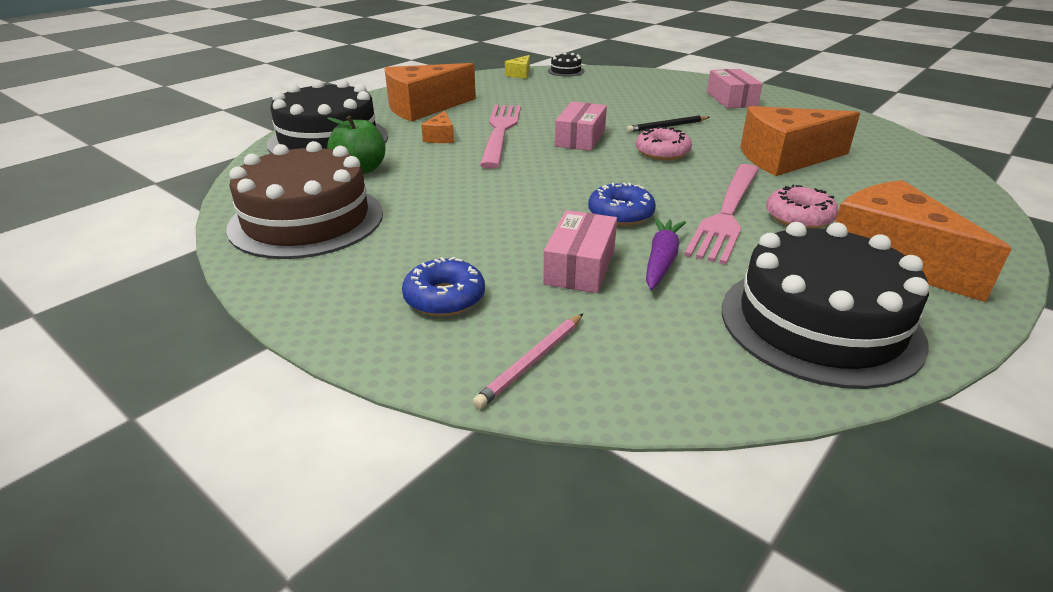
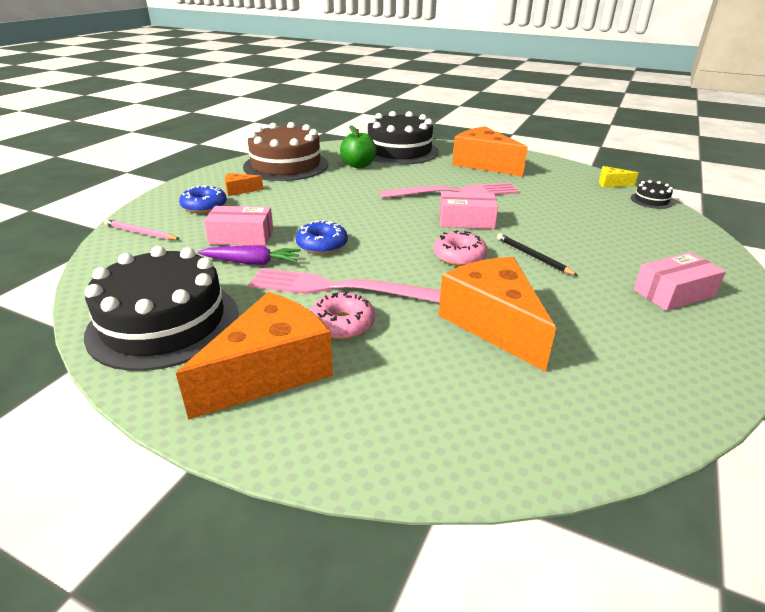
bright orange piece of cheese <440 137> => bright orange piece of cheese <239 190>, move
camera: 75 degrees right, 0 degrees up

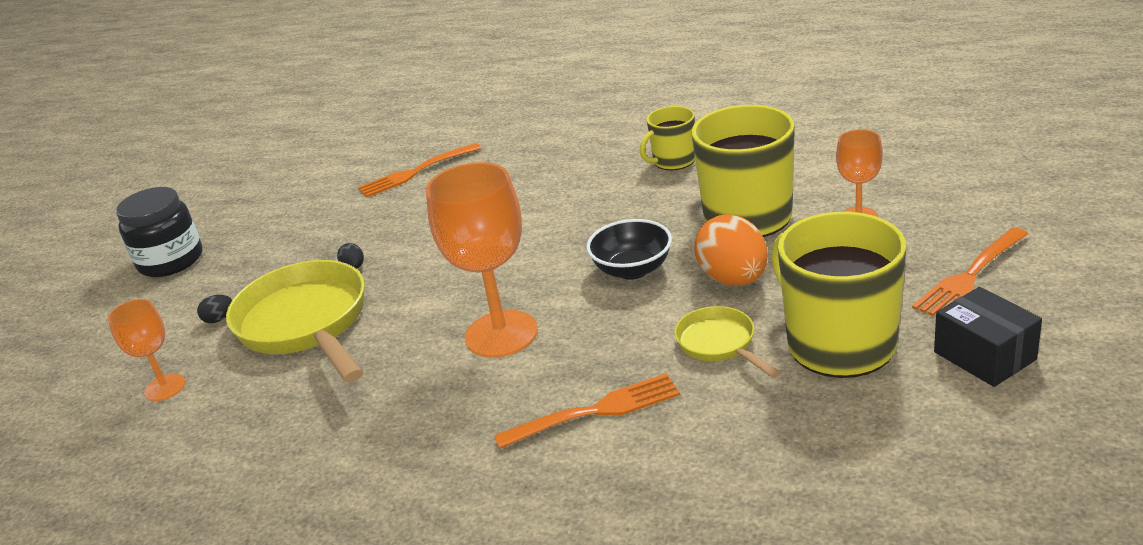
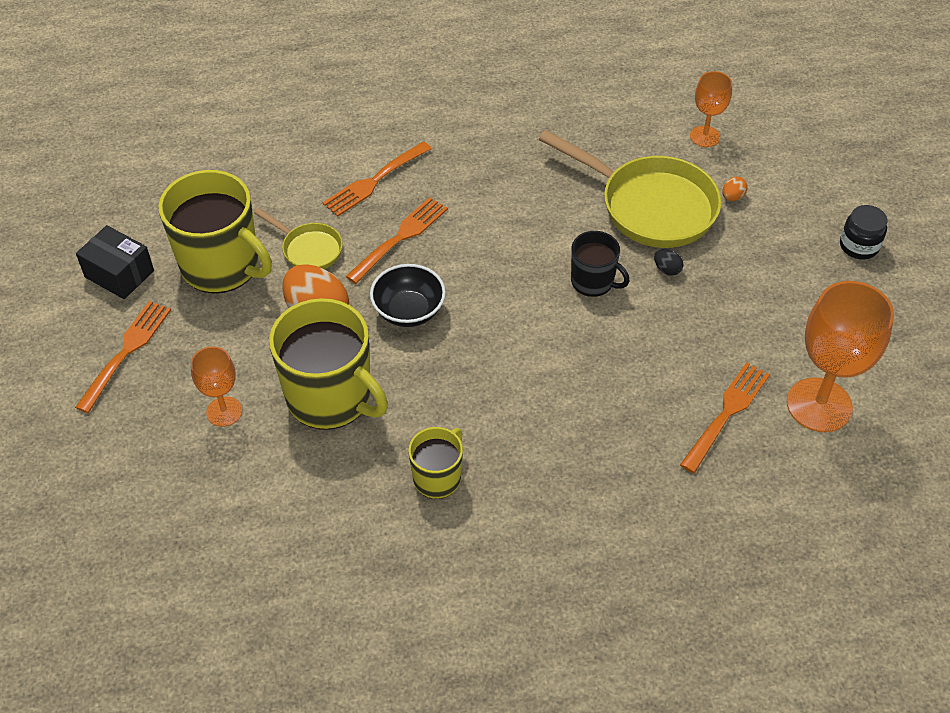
nothing => bright orange dinner fork <400 238>
nothing => black coffee mug <593 281>
black egg shape <219 319> => bright orange egg shape <732 197>
bright orange chalice <501 334> => bright orange chalice <819 405>, move
black jar <171 261> => black jar <859 246>, x0.62
camera: 150 degrees right, 20 degrees up

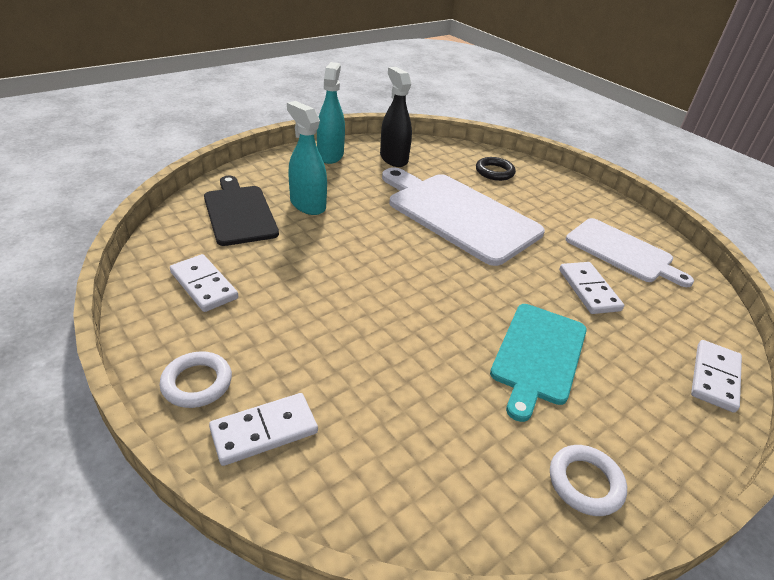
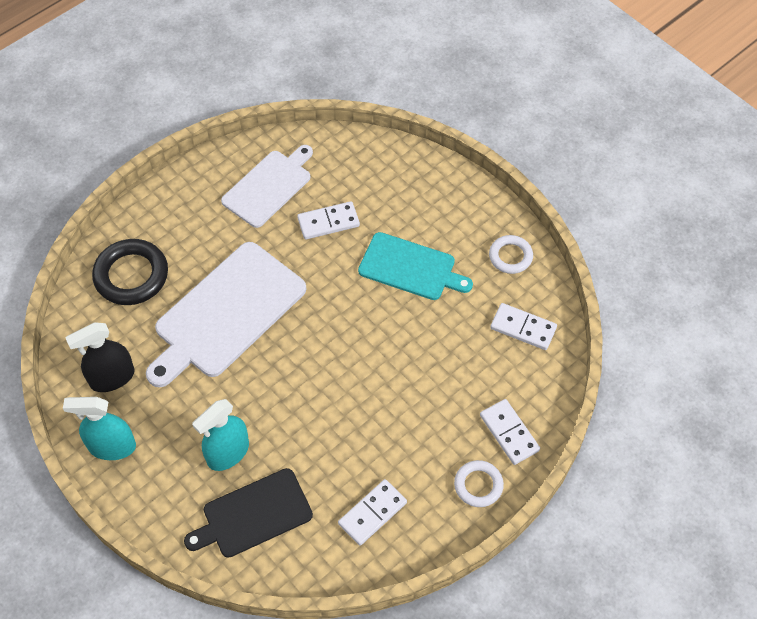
black torus <494 172> => black torus <131 275>, x1.69
white domino <714 377> => white domino <523 328>, move
camera: 90 degrees left, 20 degrees up

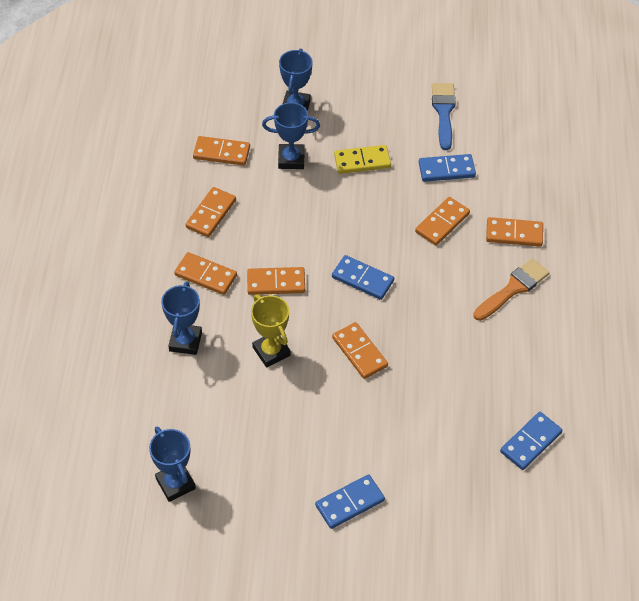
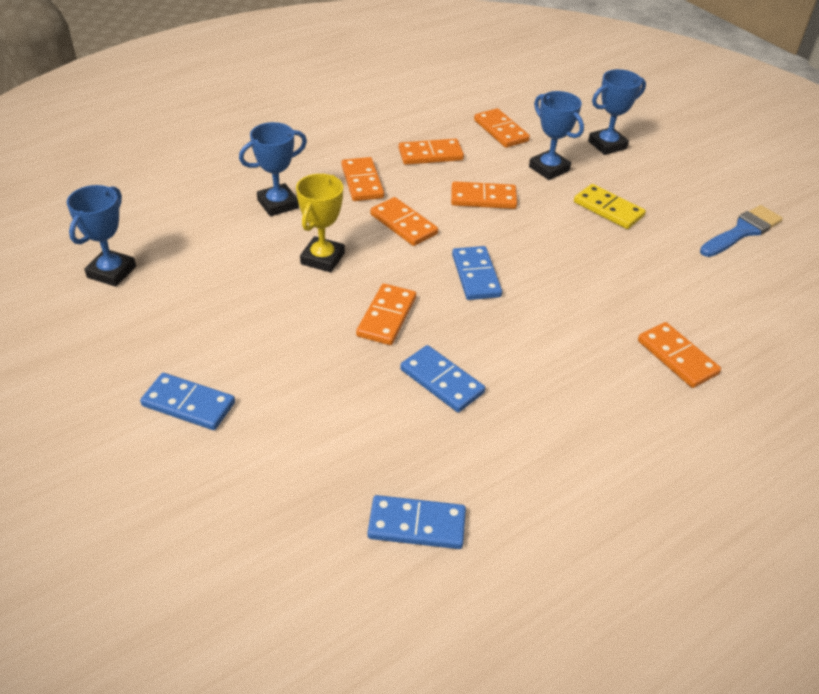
royal blue domino <446 170> => royal blue domino <442 381>, move
bright orange domino <442 223> => bright orange domino <483 198>, move
bright orange paintbrush <513 288> => nothing
camera: 50 degrees right, 10 degrees down

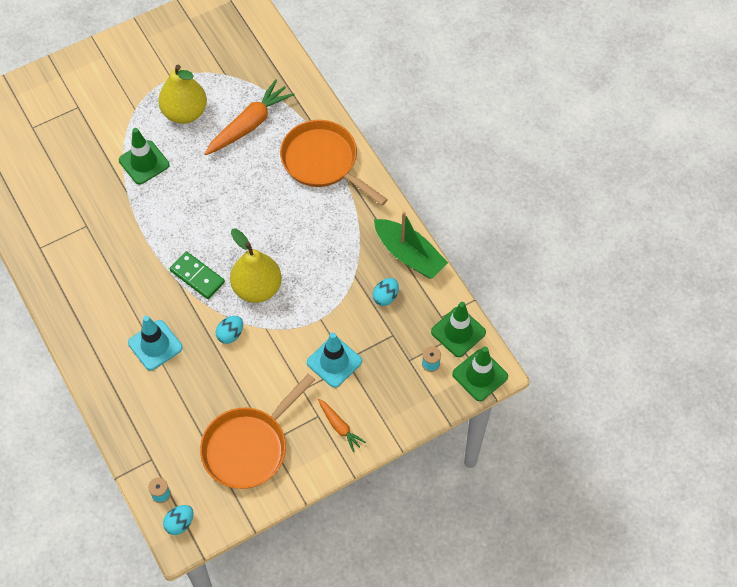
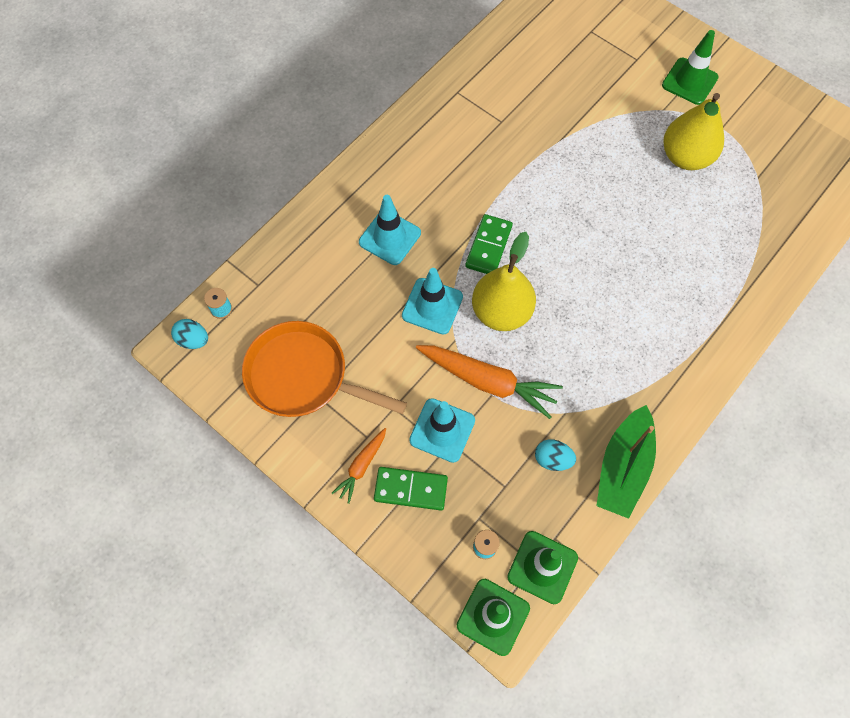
nothing => green domino <411 489>
aqua egg shape <230 334> => aqua traffic cone <432 306>
bright orange carrot <249 124> => bright orange carrot <488 382>, move
green traffic cone <144 162> => green traffic cone <689 81>, move
bright orange skillet <323 162> => nothing
camera: 70 degrees right, 5 degrees up

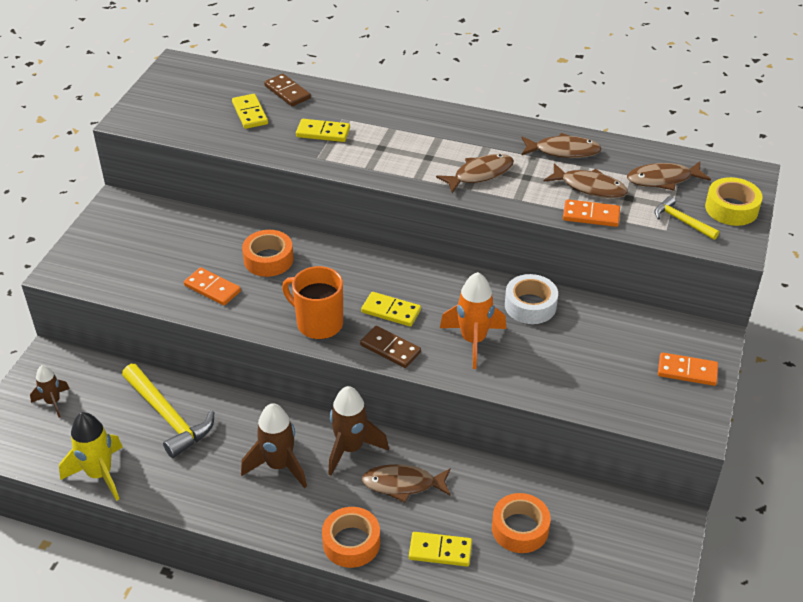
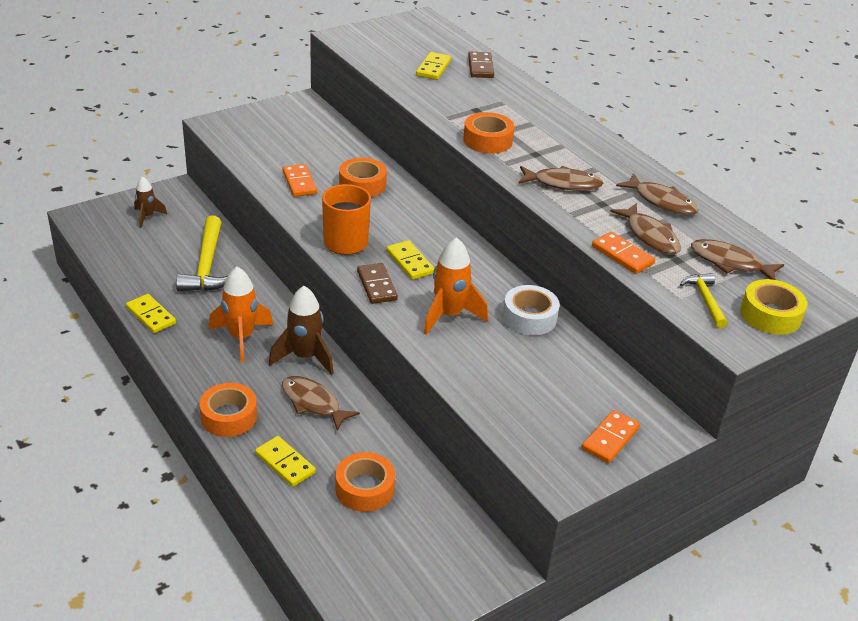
golden domino <323 132> => golden domino <151 315>, move
russet rocket <279 465> => bright orange rocket <241 338>
nothing => bright orange tape <487 140>
bright orange domino <687 371> => bright orange domino <610 438>, 75 degrees clockwise
golden rocket <100 474> => nothing
camera: 35 degrees right, 5 degrees down

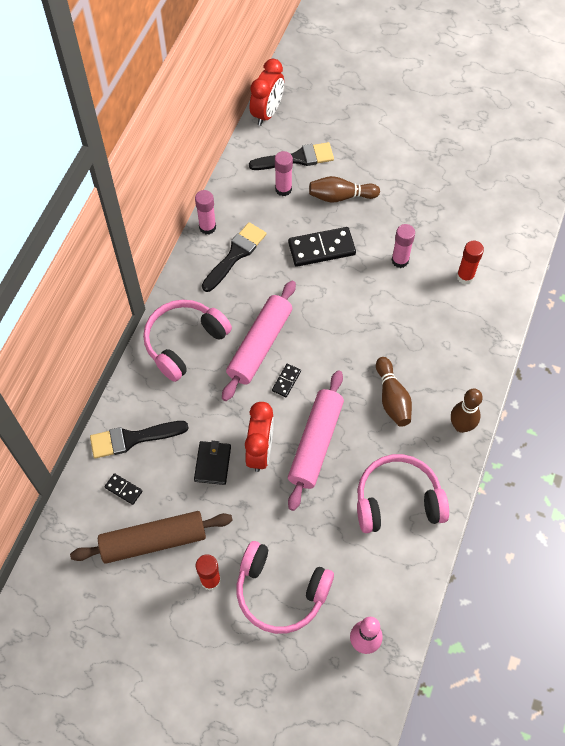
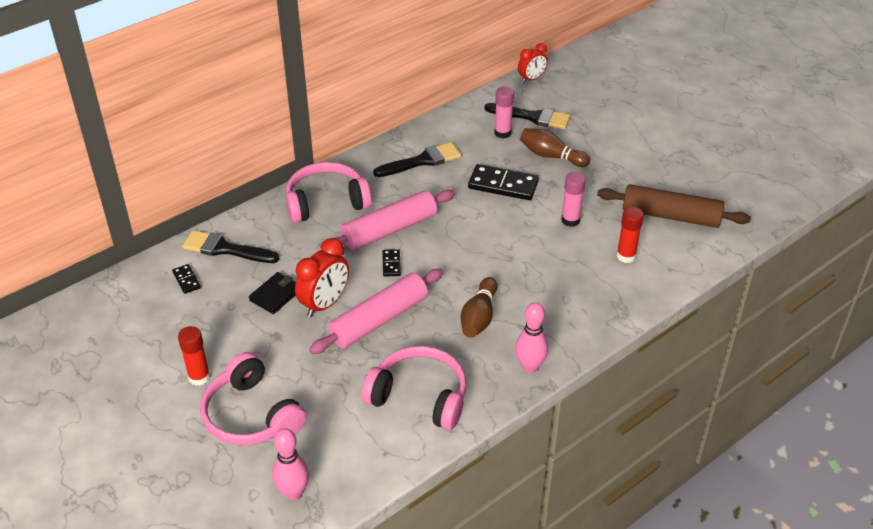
black domino <286 381> => black domino <391 264>, 60 degrees counterclockwise
russet skittle <461 426> => pink skittle <530 367>
crimson alarm clock <267 113> => crimson alarm clock <531 79>, x0.65
russet rolling pin <153 541> => russet rolling pin <670 216>, move
pink glue stick <207 227> => nothing
camera: 30 degrees right, 20 degrees down

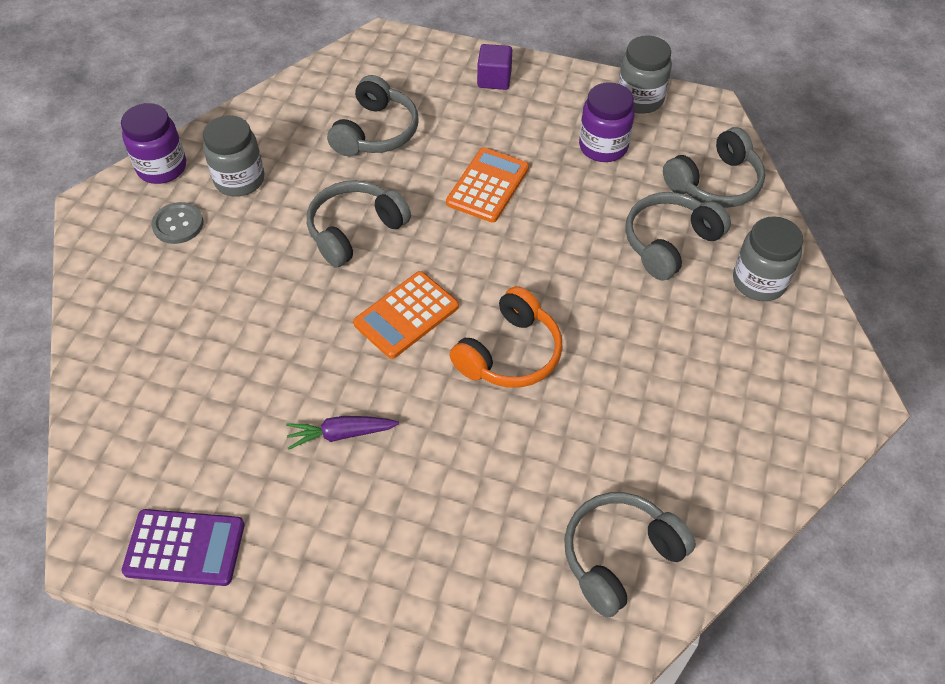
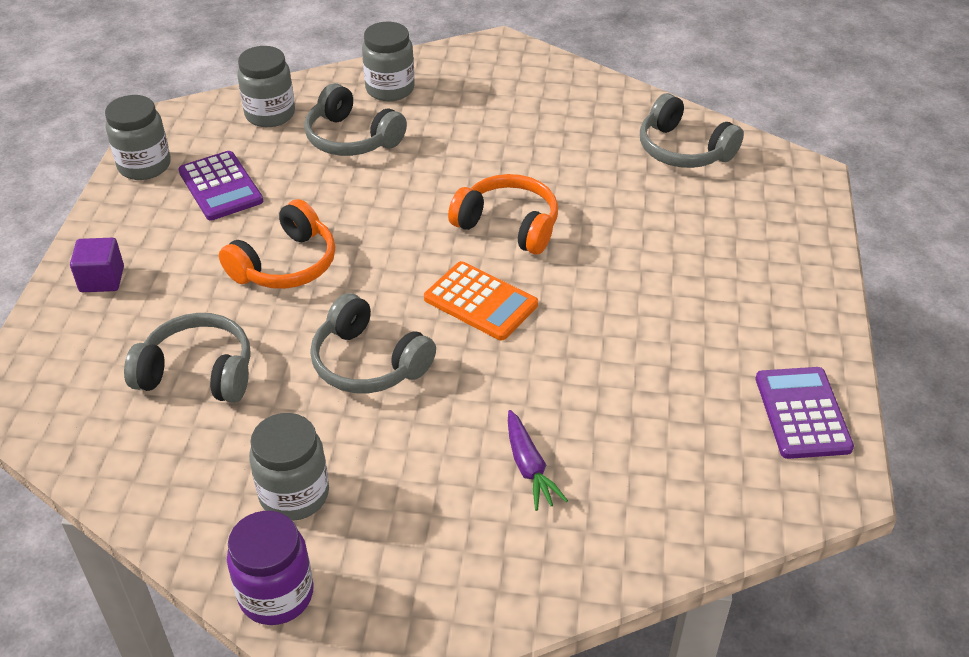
royal purple jar <603 147> => royal purple calculator <220 187>
bright orange calculator <488 185> => bright orange headphones <286 264>
gray headphones <715 183> => gray jar <270 114>
royal purple carrot <341 434> => royal purple carrot <529 467>, move
gray sewing button <178 224> => nothing
camera: 100 degrees left, 10 degrees down

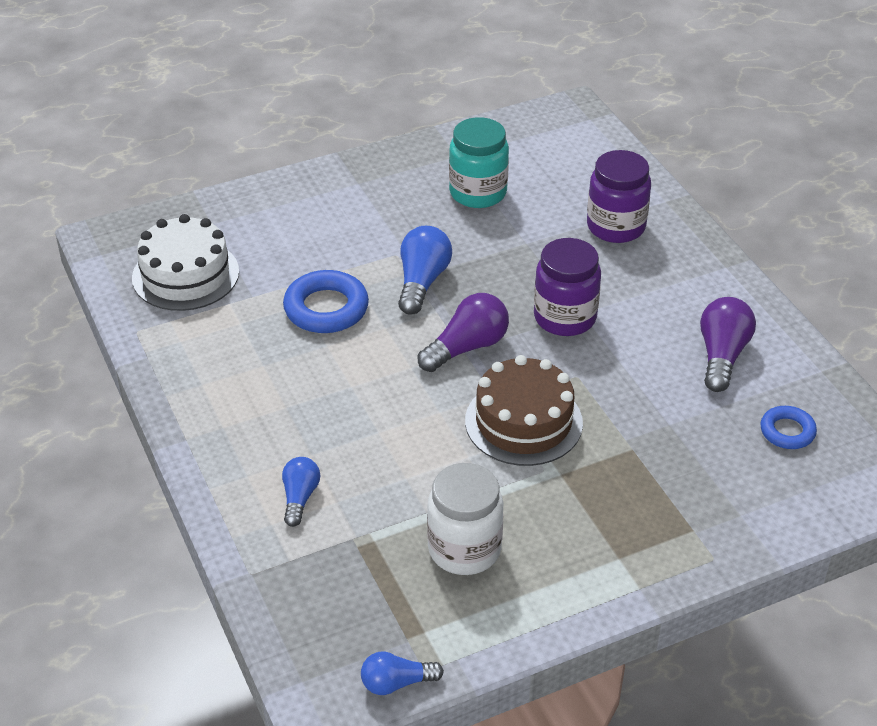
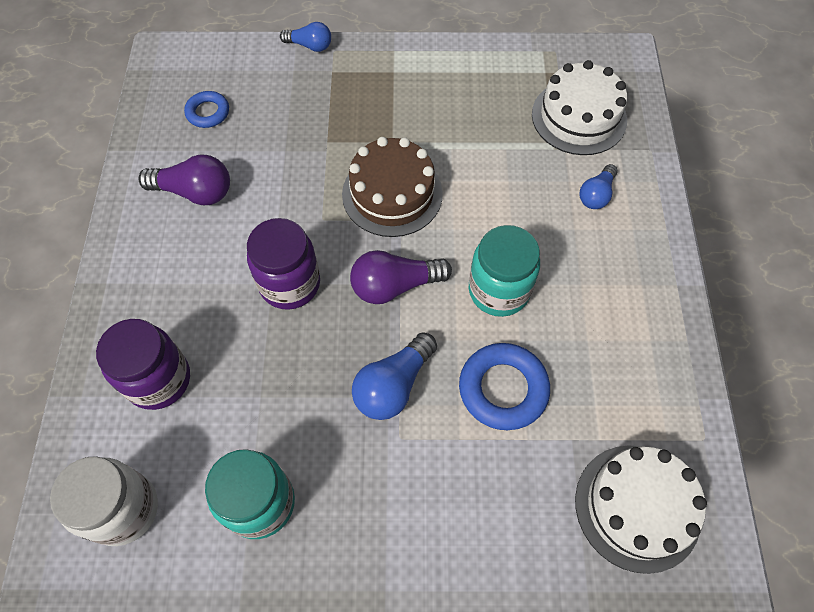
white jar <464 549> => white jar <124 509>, move
royal purple lightbulb <722 355> => royal purple lightbulb <195 192>, 120 degrees counterclockwise
royal blue lightbulb <396 683> => royal blue lightbulb <310 46>, move
nothing => aqua jar <499 290>
nothing => white layer cake <579 117>
camera: 155 degrees left, 20 degrees up

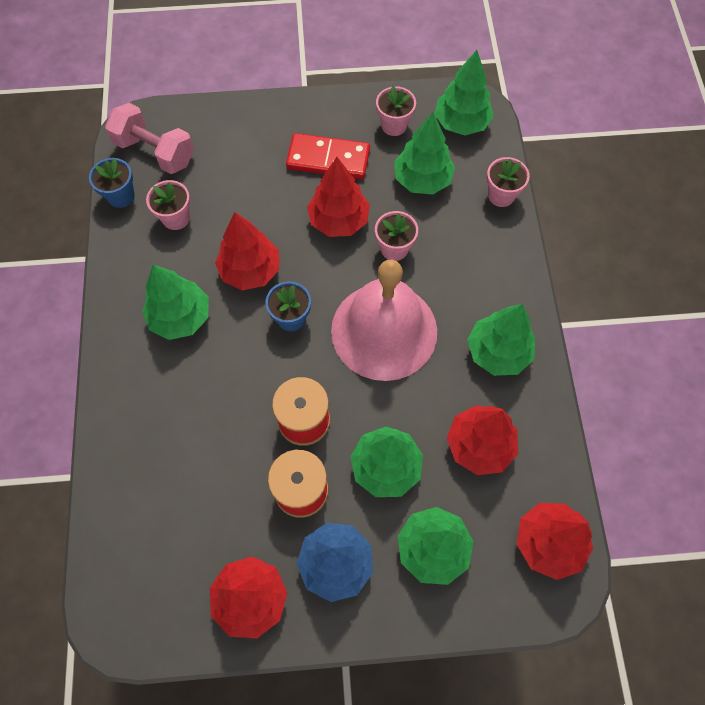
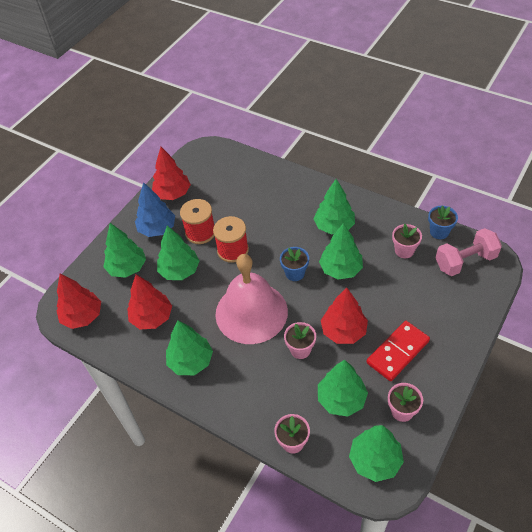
crimson toy tree <250 270> => green toy tree <340 269>
camera: 130 degrees right, 15 degrees down

